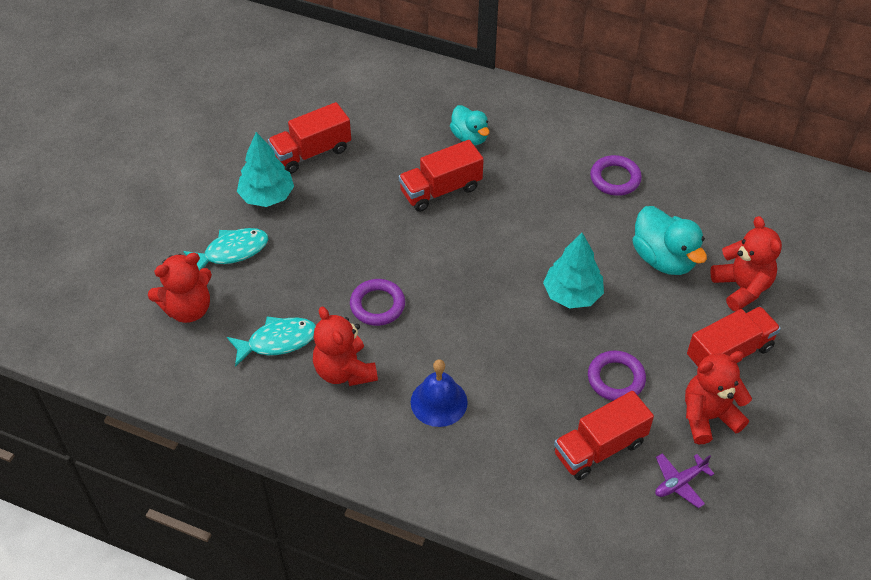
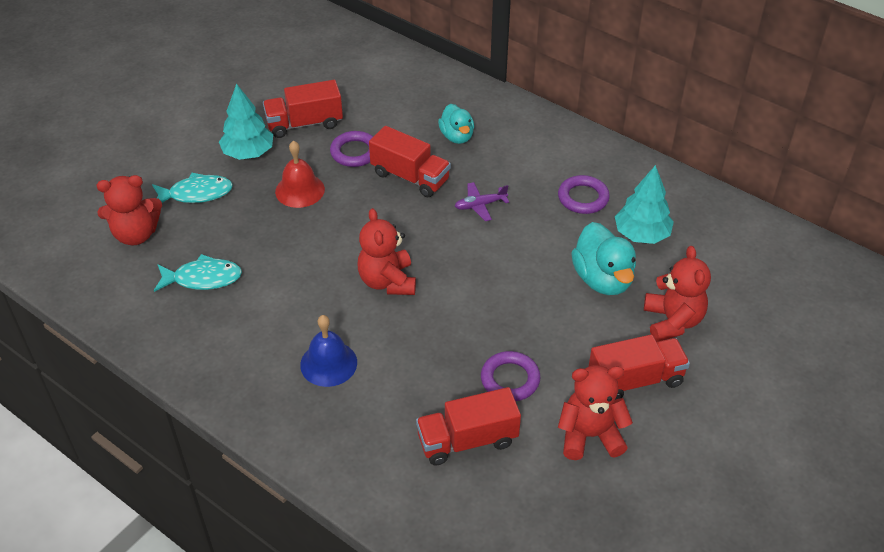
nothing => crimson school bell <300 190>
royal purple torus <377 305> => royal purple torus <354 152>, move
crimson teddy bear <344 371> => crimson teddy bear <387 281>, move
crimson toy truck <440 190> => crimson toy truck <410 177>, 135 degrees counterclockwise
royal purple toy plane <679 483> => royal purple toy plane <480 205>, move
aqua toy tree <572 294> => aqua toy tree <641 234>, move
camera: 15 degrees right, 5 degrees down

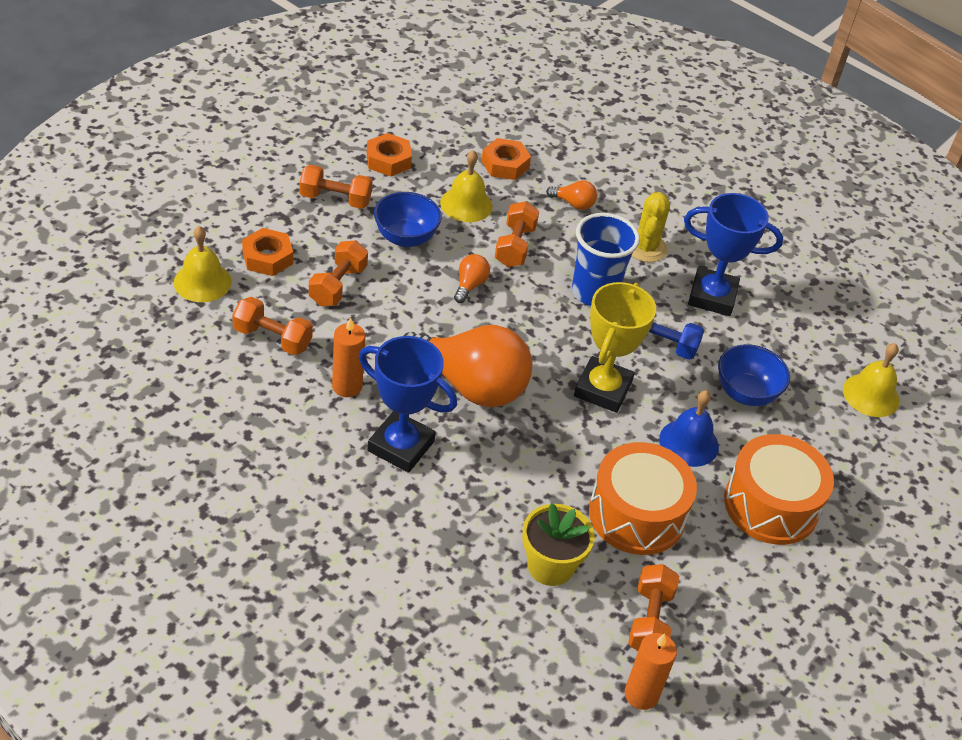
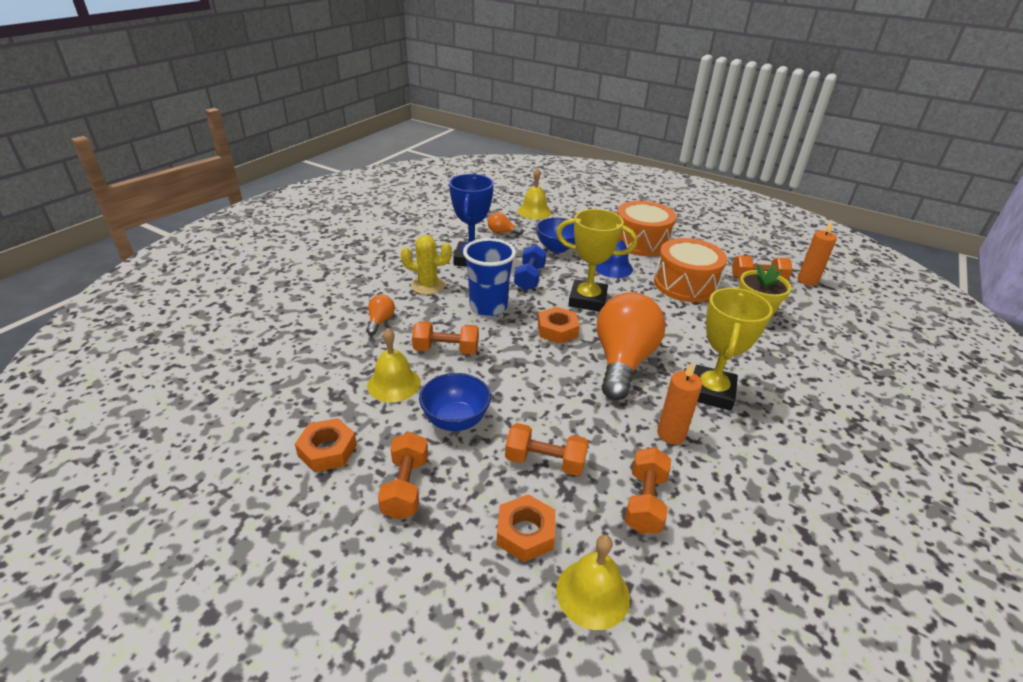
bright orange lightbulb <470 285> => bright orange lightbulb <502 232>, move
bright orange hexagon nut <505 164> => bright orange hexagon nut <557 330>, move
royal blue prize cup <401 446> => golden prize cup <711 392>
camera: 95 degrees left, 10 degrees down

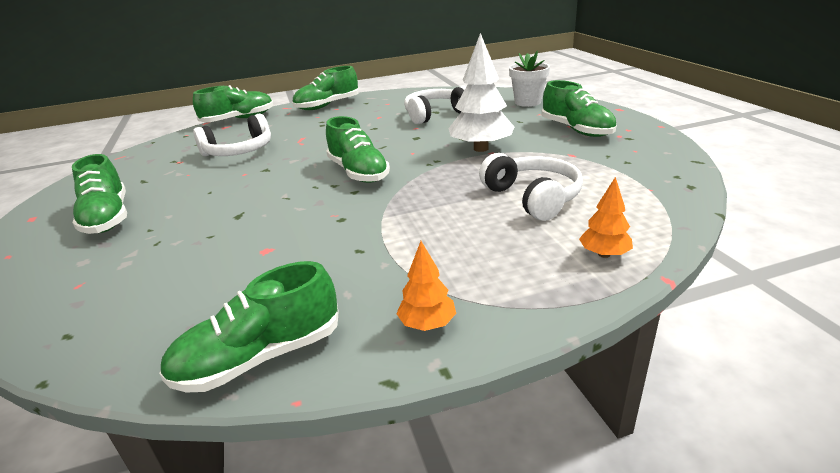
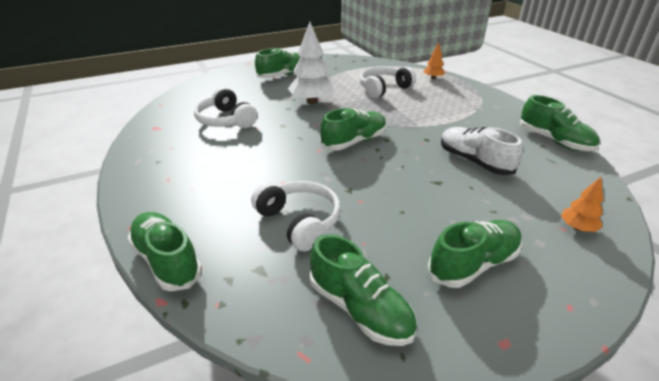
green lace-up shoe <327 105> => green lace-up shoe <360 309>, move
nothing => white lace-up shoe <474 161>
bright orange toy tree <427 324> => bright orange toy tree <577 228>, move
white potted plant <527 102> => nothing
camera: 100 degrees left, 5 degrees up

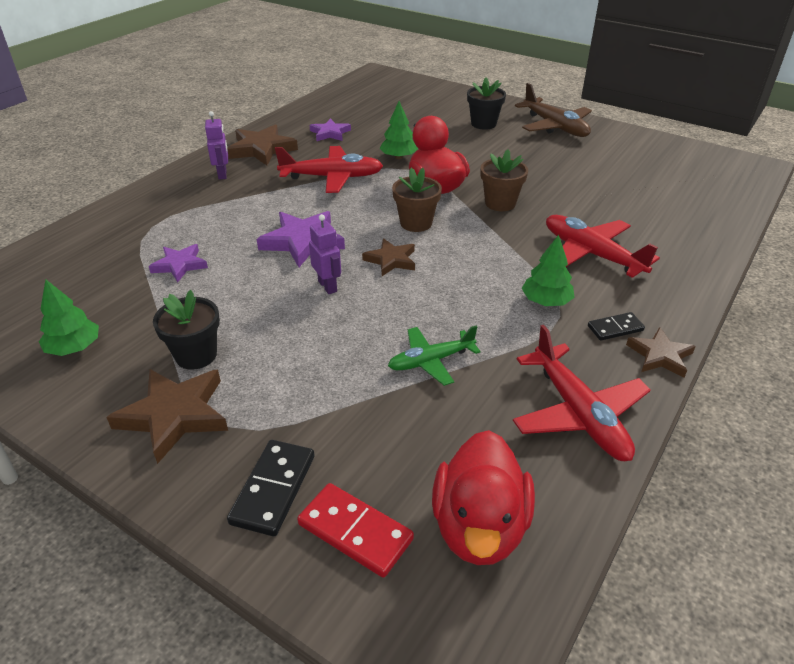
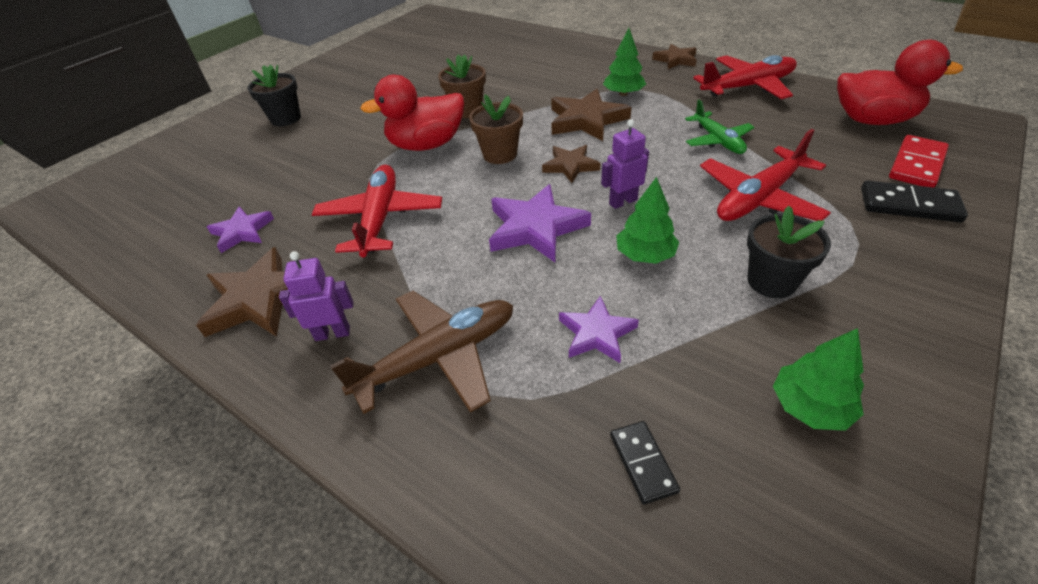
russet toy plane <555 127> => russet toy plane <439 357>, move
russet star <174 415> => russet star <586 120>, move
black domino <615 328> => black domino <643 463>, move
green toy tree <398 157> => green toy tree <645 255>, move
crimson toy plane <591 254> => crimson toy plane <758 198>, move
camera: 85 degrees left, 5 degrees up

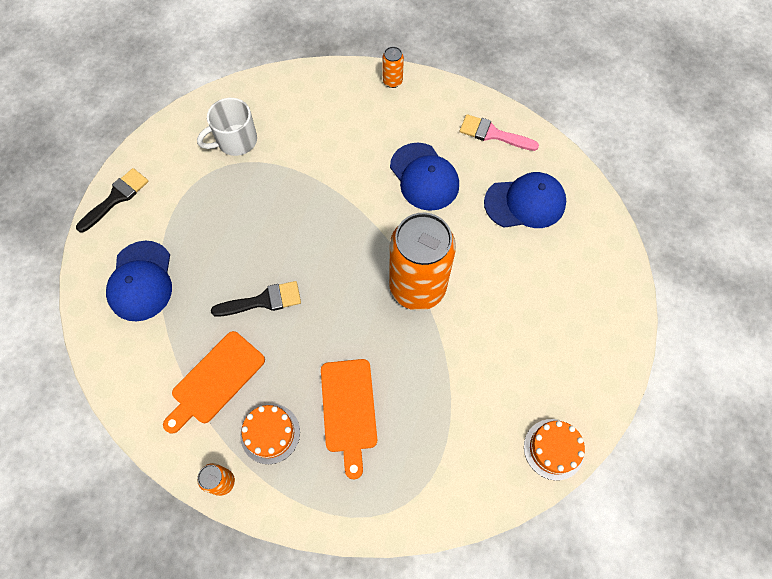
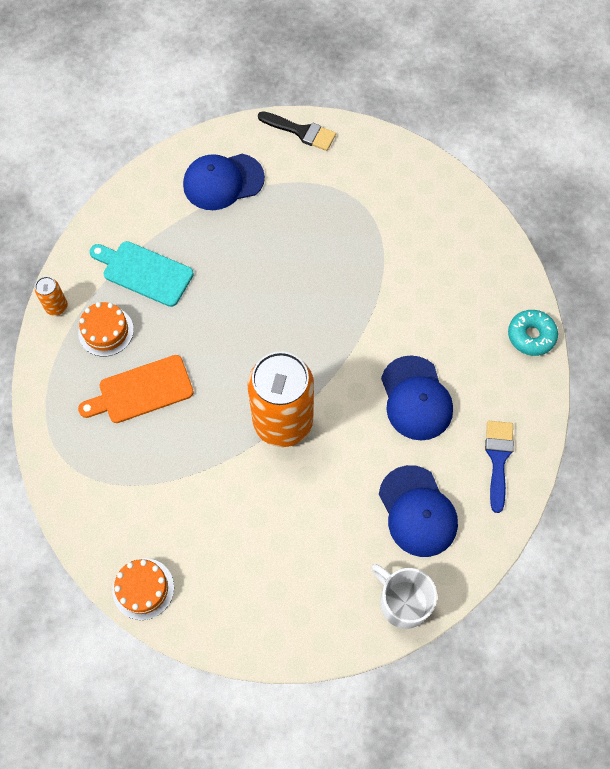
bright orange bread board <215 380> => aqua bread board <144 272>
white coffee mug <236 141> => white coffee mug <403 602>, move
royal blue cap <424 177> => royal blue cap <416 398>, 60 degrees counterclockwise
pink paintbrush <493 134> => royal blue paintbrush <498 459>
bright orange soda can <392 81> => aqua doughnut <531 336>
black paintbrush <263 301> => nothing
camera: 75 degrees right, 0 degrees up

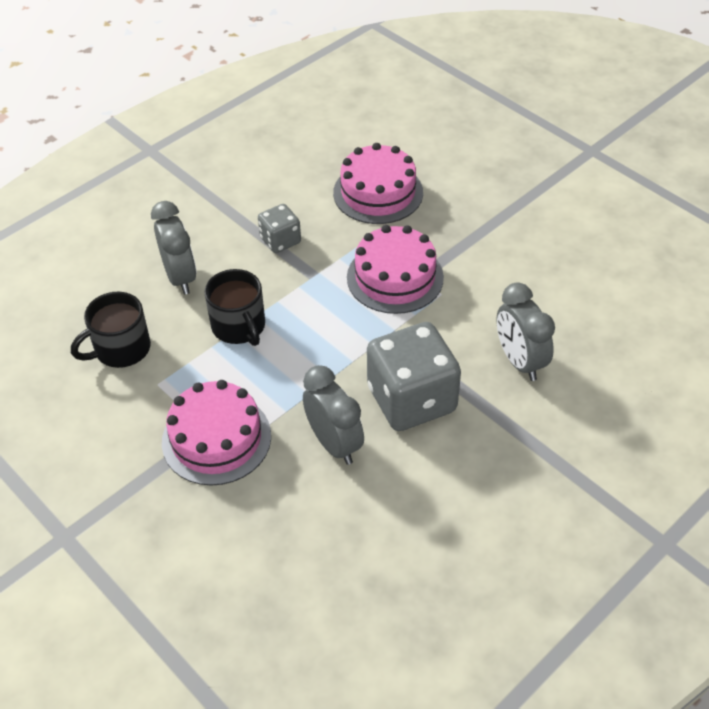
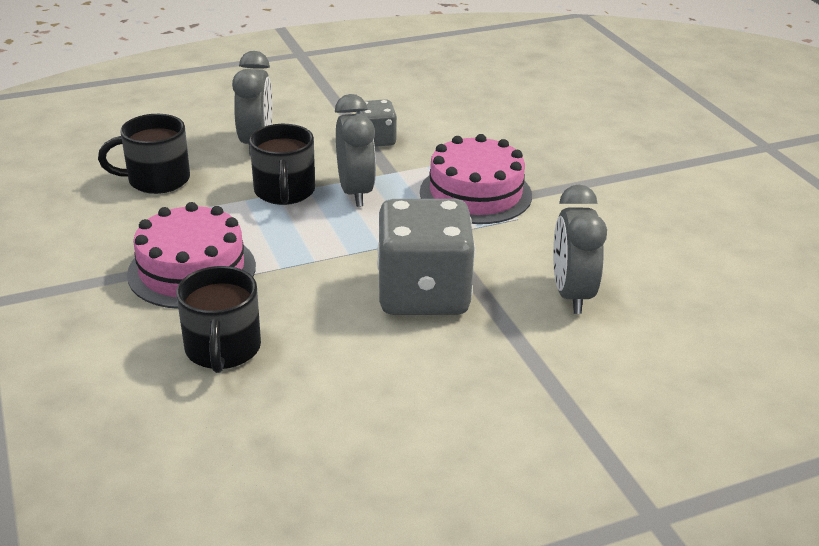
nothing => black coffee mug <222 349>
gray alarm clock <334 443> => gray alarm clock <355 192>, move
pink layer cake <378 192> => nothing
camera: 20 degrees right, 15 degrees down

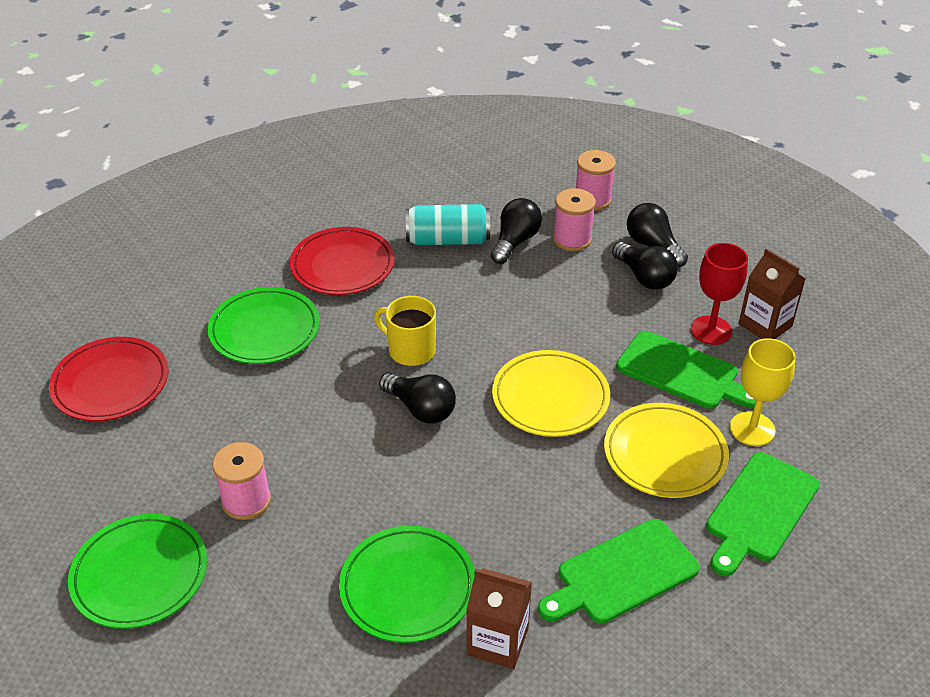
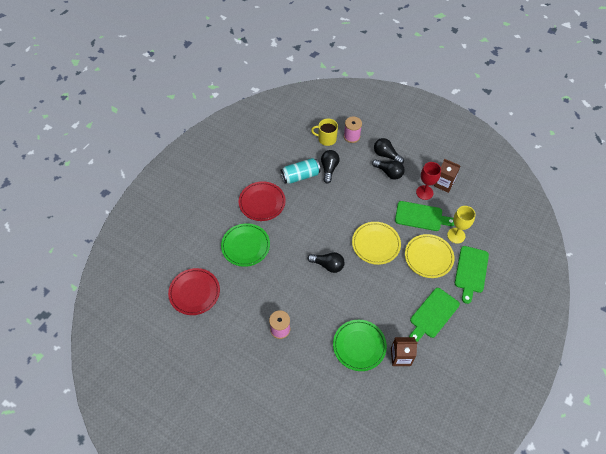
golden coffee mug <410 350> => golden coffee mug <326 139>, move
green dinner plate <140 574> => nothing
pink reel of thread <572 239> => nothing
camera: 20 degrees left, 15 degrees up

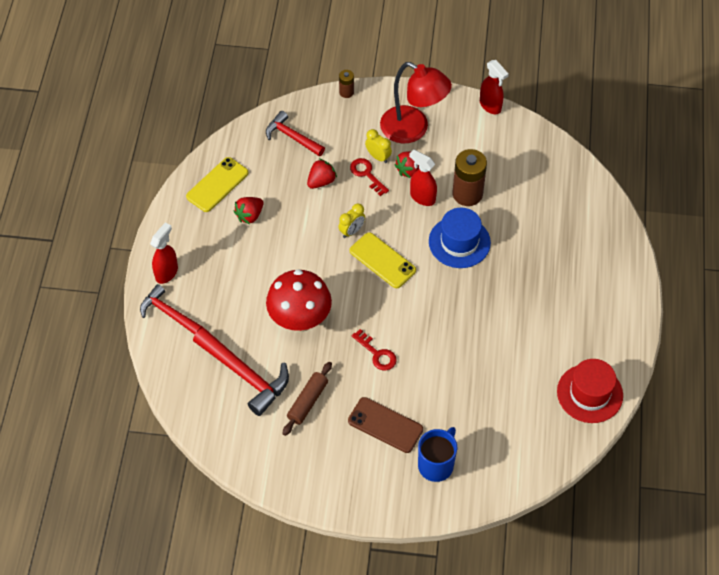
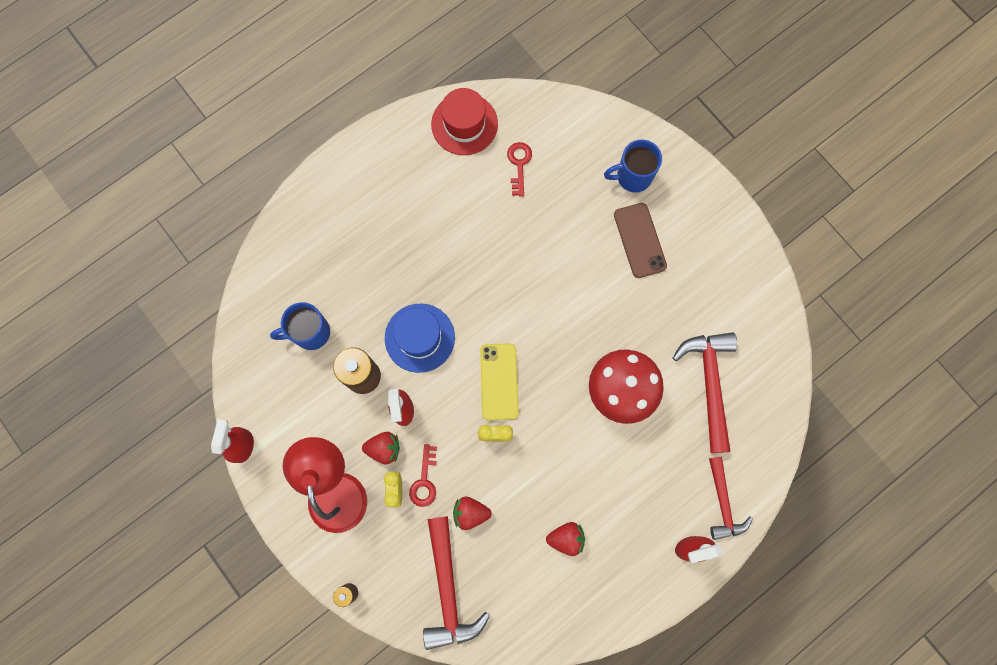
nothing => royal blue coffee mug <310 332>
crimson hammer <292 137> => crimson hammer <448 590>, x1.53
crimson latchkey <377 354> => crimson latchkey <519 164>, move
golden smartphone <217 185> => nothing
russet rolling pin <307 402> => nothing
camera: 135 degrees left, 20 degrees up

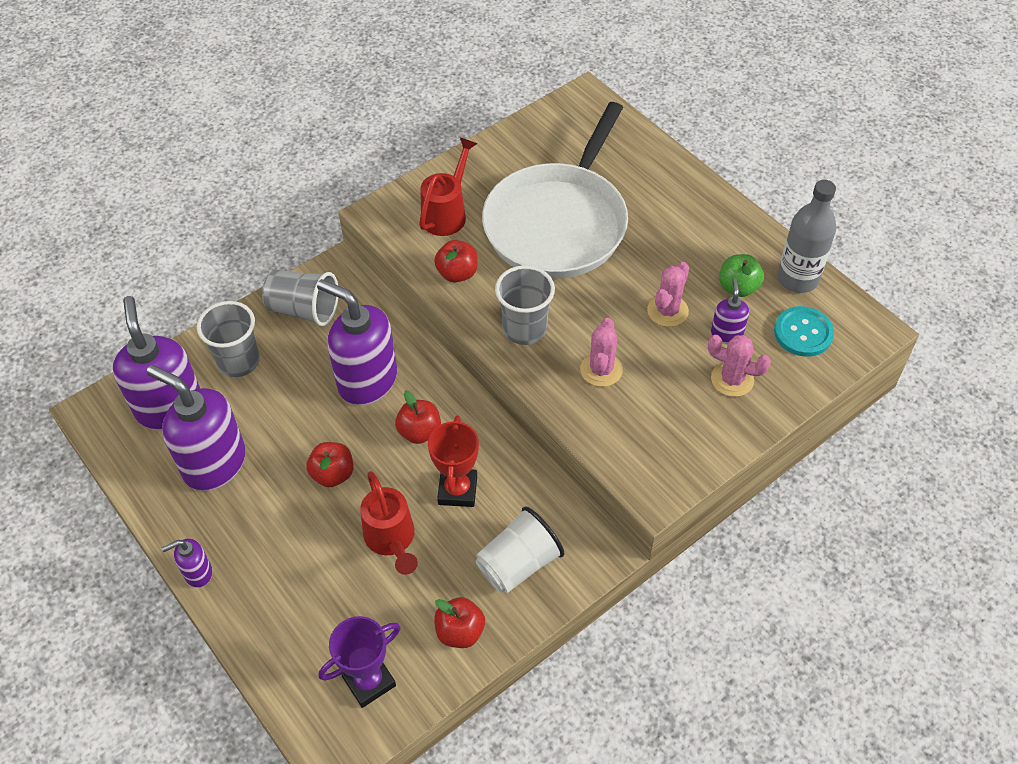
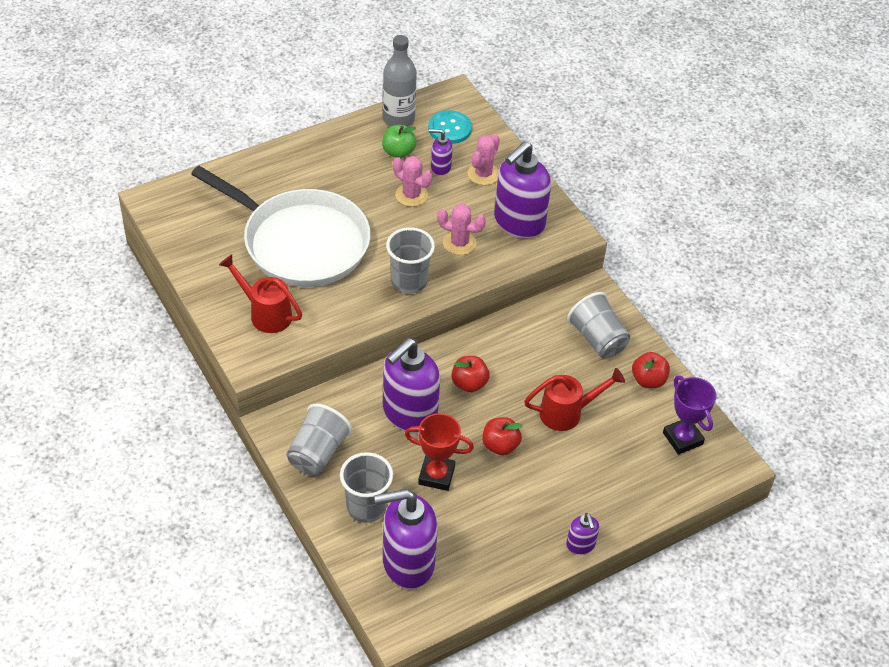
crimson prize cup <457 490> => crimson prize cup <436 475>, move
royal purple pump bottle <214 463> => royal purple pump bottle <518 223>, move
white cup <518 564> => gray cup <597 339>
crimson apple <457 273> => nothing
camera: 85 degrees left, 5 degrees down

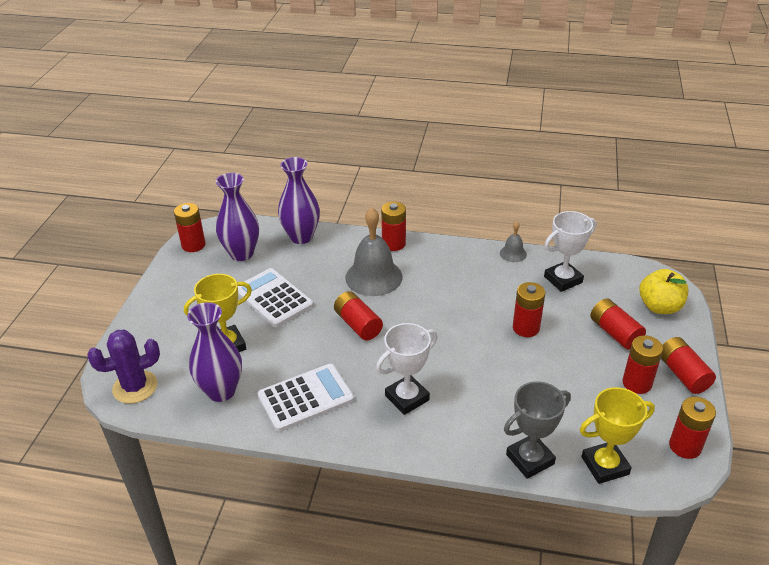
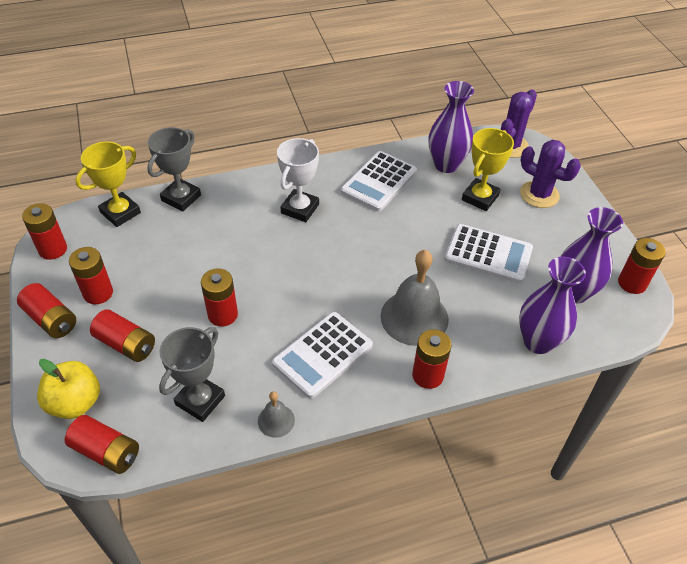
crimson power cell <358 324> => crimson power cell <106 452>, move
white prize cup <563 279> => gray prize cup <200 400>
nothing => white calculator <322 355>
nothing => royal purple prickly plant <539 194>
camera: 150 degrees right, 10 degrees up

